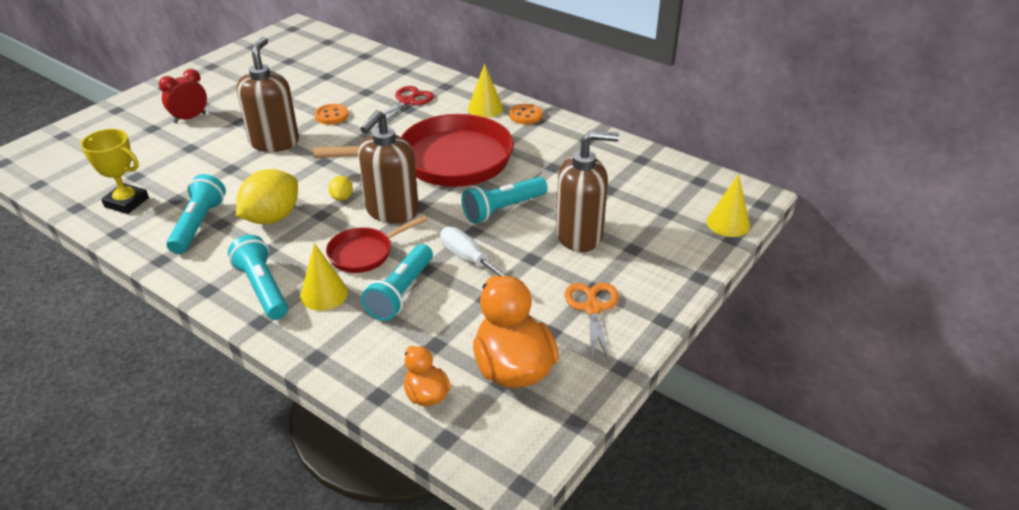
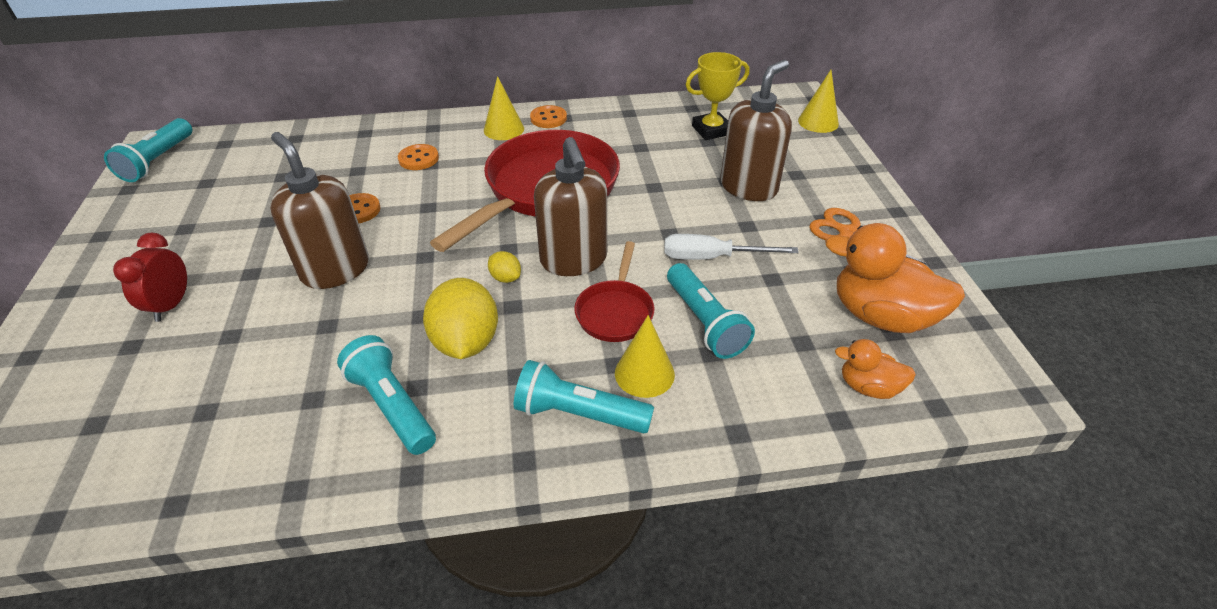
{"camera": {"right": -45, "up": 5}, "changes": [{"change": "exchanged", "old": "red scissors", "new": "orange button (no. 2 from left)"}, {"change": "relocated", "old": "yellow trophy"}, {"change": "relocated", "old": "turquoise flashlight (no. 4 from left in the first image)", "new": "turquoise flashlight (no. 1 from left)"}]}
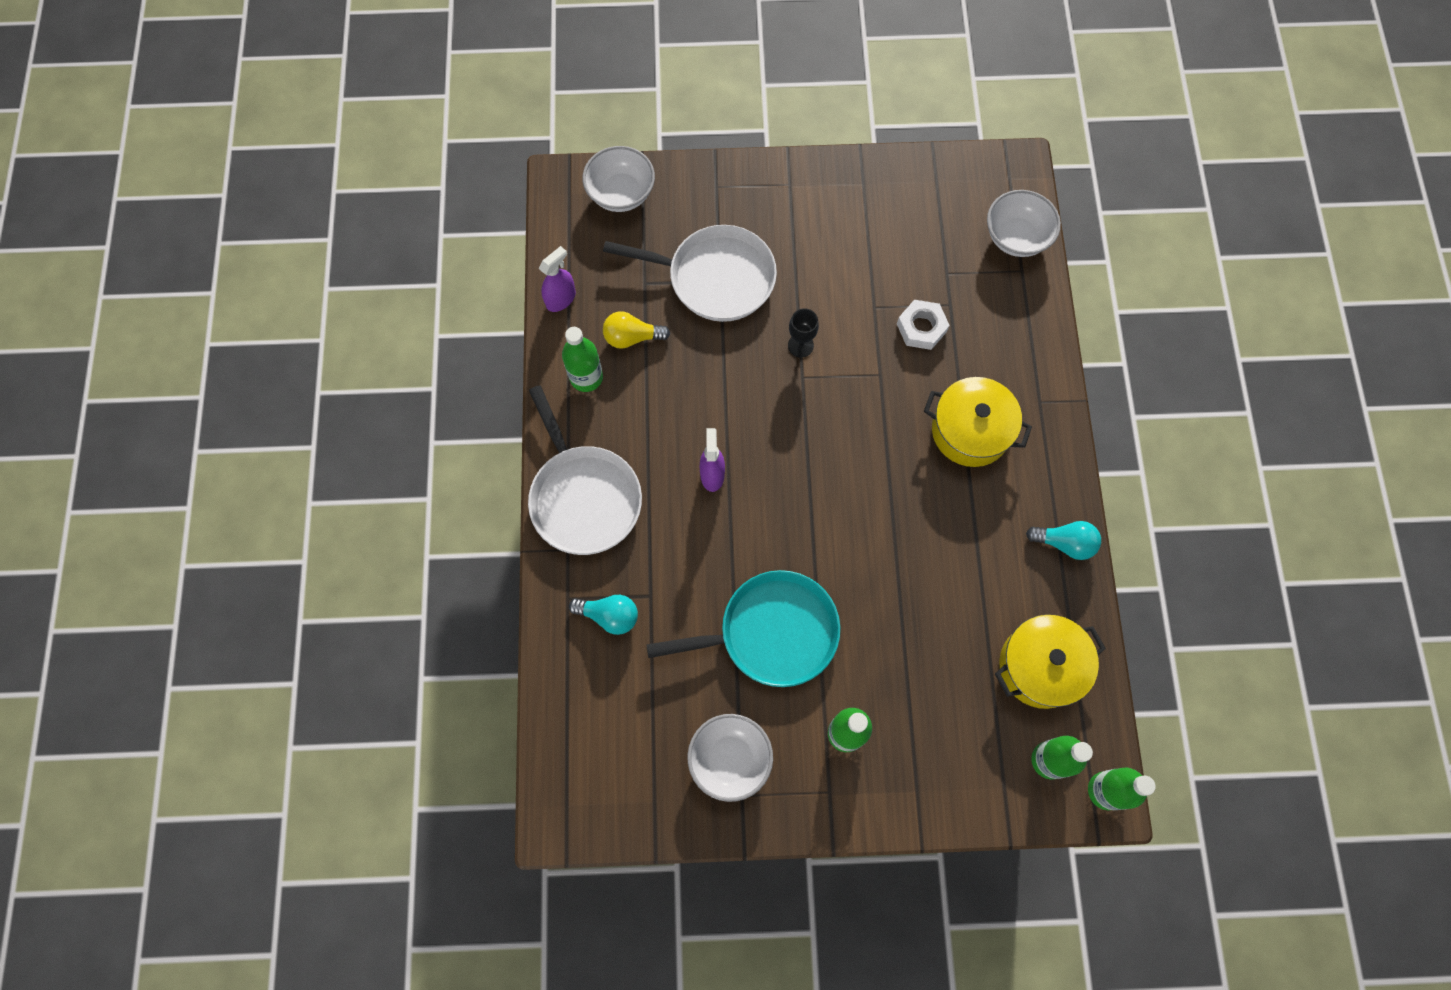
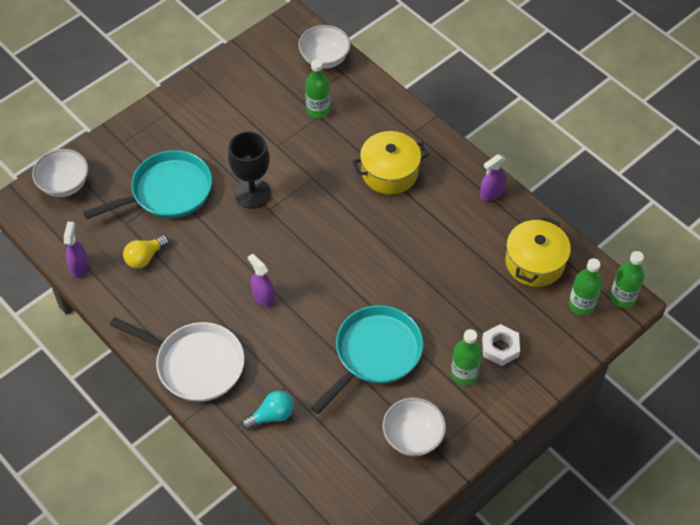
{"camera": {"right": -40, "up": -15}, "changes": [{"change": "colour", "old": "white pan (no. 2 from left)", "new": "turquoise pan (no. 1 from left)"}, {"change": "relocated", "old": "white nut"}, {"change": "size", "old": "black goblet", "factor": 1.86}, {"change": "relocated", "old": "green bottle (no. 1 from left)"}, {"change": "exchanged", "old": "turquoise light bulb (no. 2 from left)", "new": "purple spray bottle (no. 3 from left)"}]}
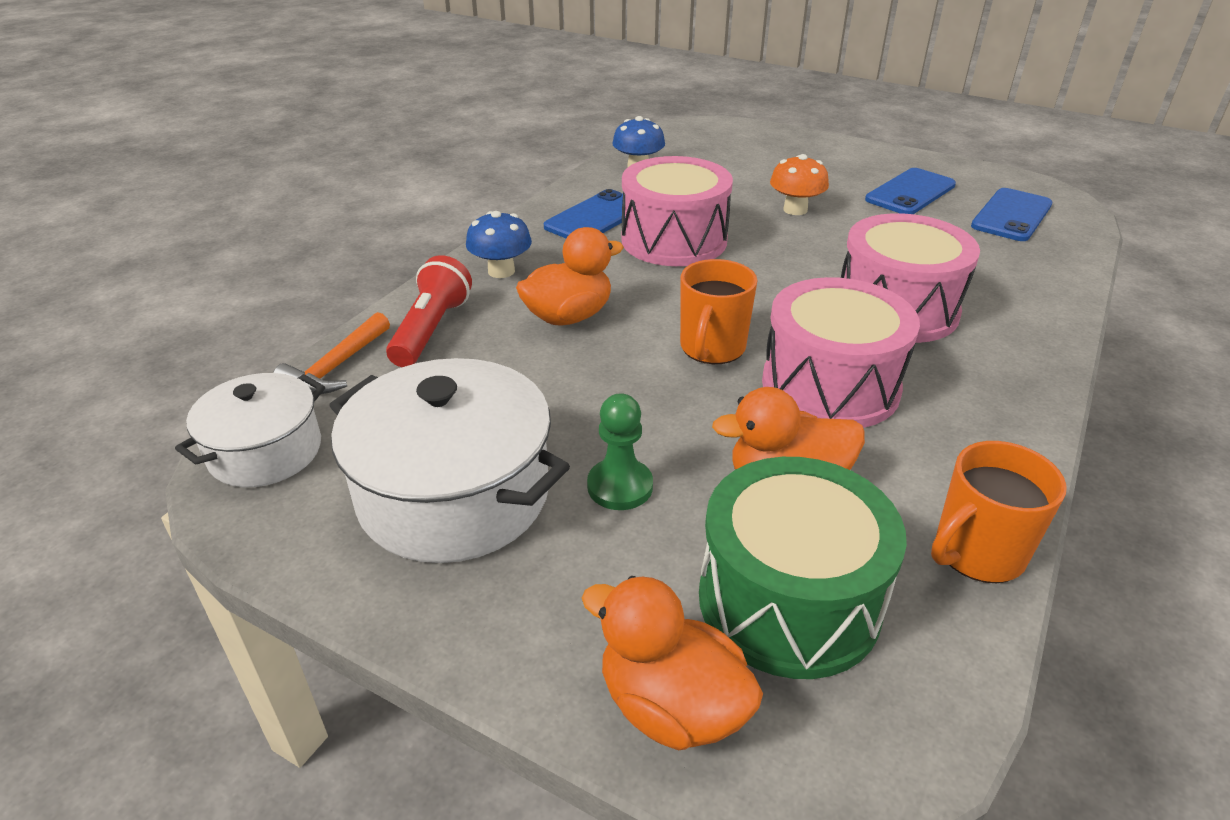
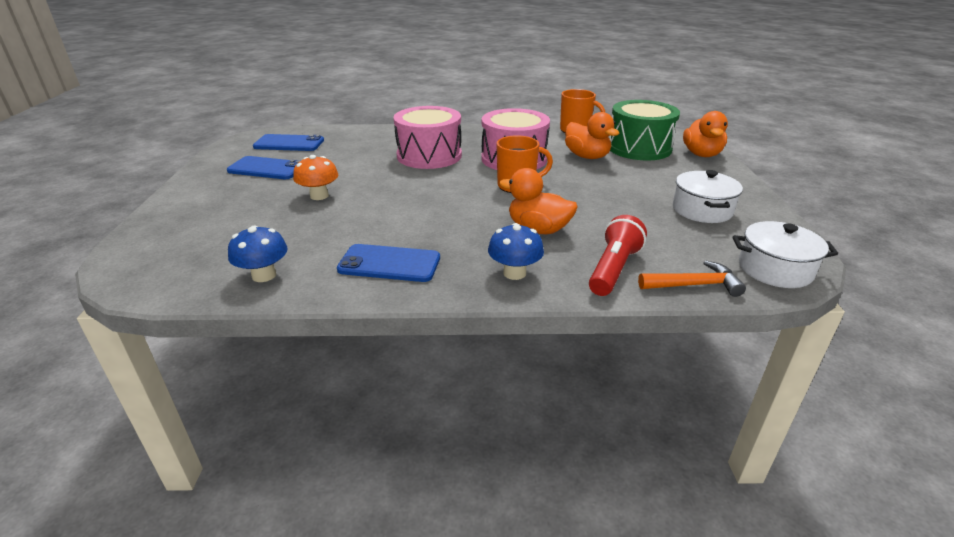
{"camera": {"right": -120, "up": -5}, "changes": [{"change": "missing", "old": "pink drum (no. 1 from left)"}, {"change": "spun", "old": "red flashlight", "degrees": 135}, {"change": "size", "old": "white pot (no. 2 from left in the first image)", "factor": 0.61}, {"change": "missing", "old": "green pawn"}]}
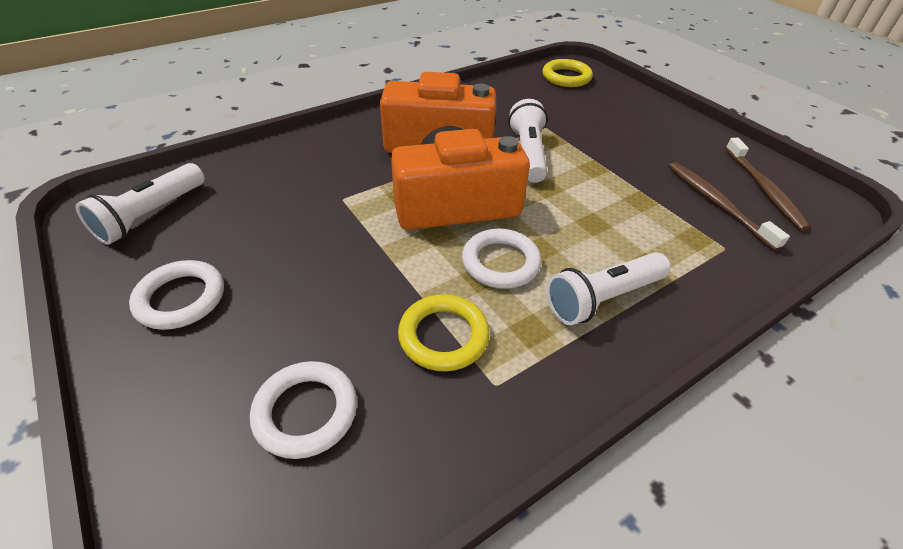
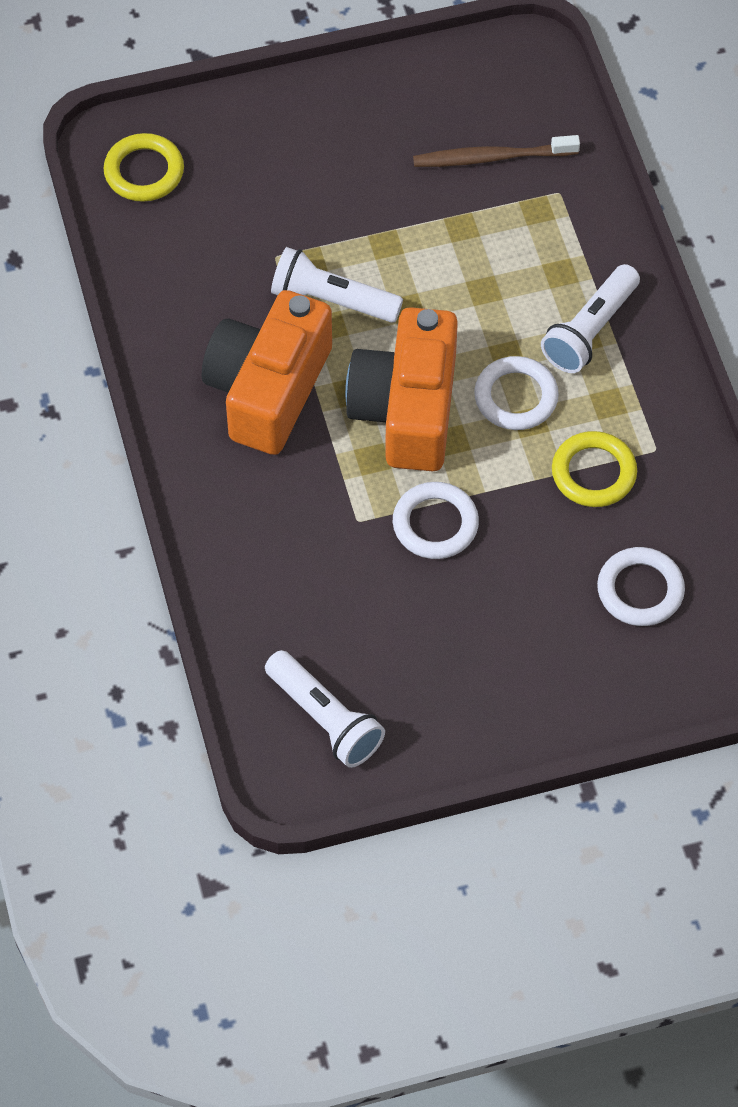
{"camera": {"right": -70, "up": 15}, "changes": [{"change": "missing", "old": "brown toothbrush (no. 2 from left)"}, {"change": "spun", "old": "white flashlight (no. 3 from left)", "degrees": 45}, {"change": "relocated", "old": "white ring (no. 1 from left)"}]}
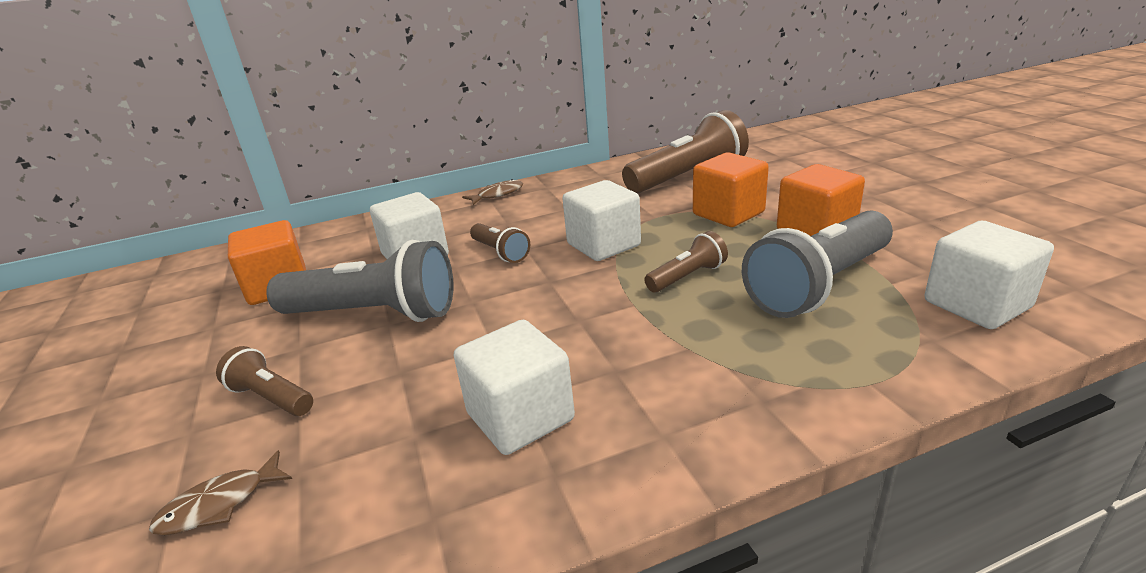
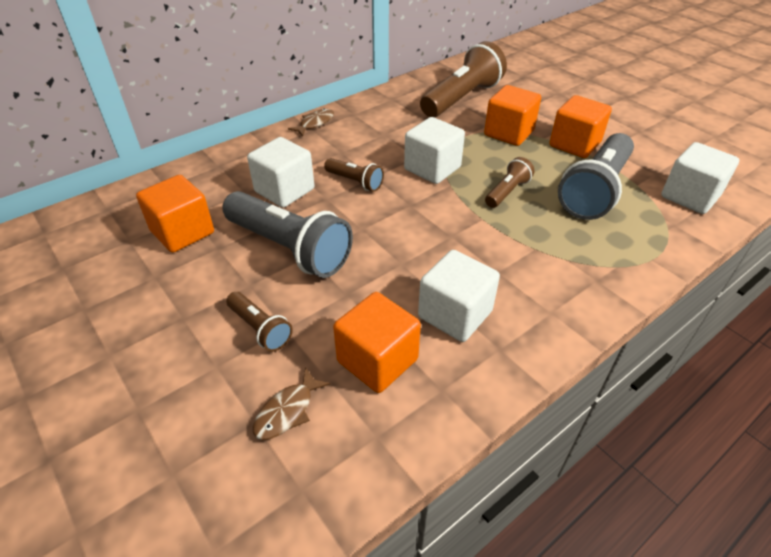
{"camera": {"right": -20, "up": 15}, "changes": [{"change": "spun", "old": "grey flashlight (no. 1 from left)", "degrees": 45}, {"change": "spun", "old": "brown flashlight (no. 1 from left)", "degrees": -150}, {"change": "appeared", "new": "orange cube (no. 2 from left)"}]}
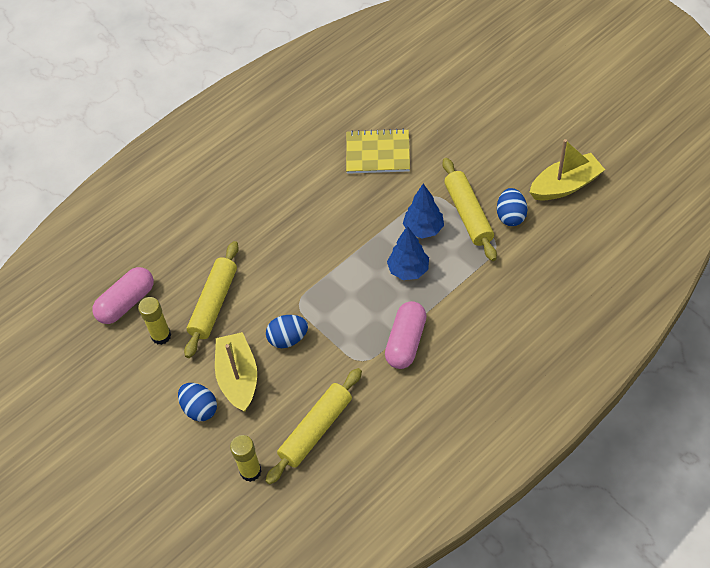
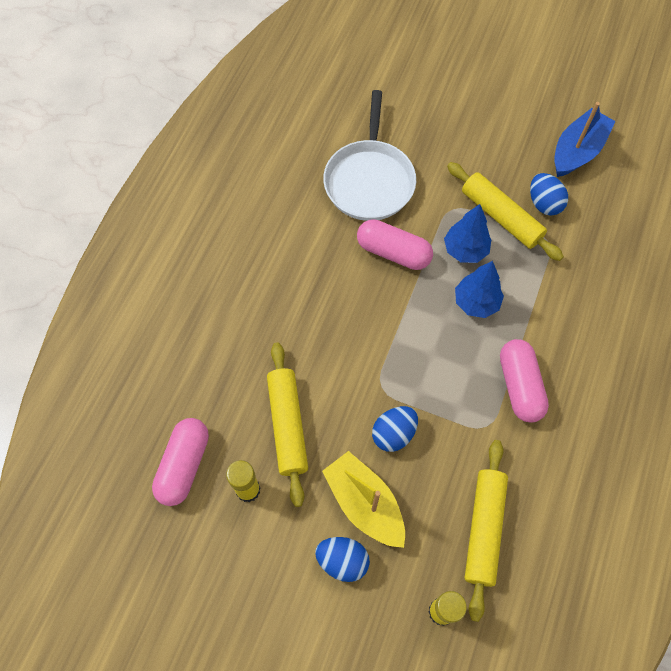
{"camera": {"right": -30, "up": 10}, "changes": [{"change": "exchanged", "old": "yellow notebook", "new": "white pan"}, {"change": "colour", "old": "yellow boat (no. 2 from left)", "new": "blue boat"}, {"change": "appeared", "new": "pink capsule (no. 2 from left)"}]}
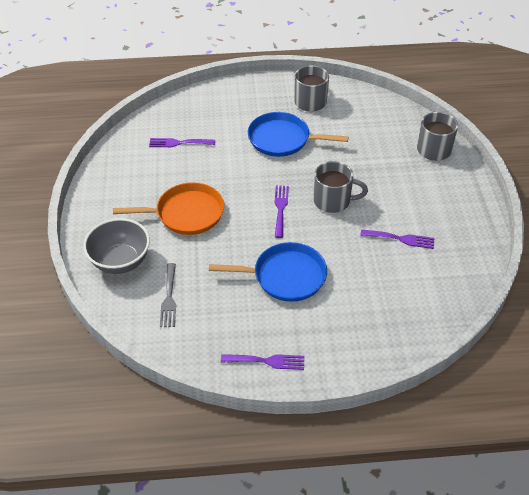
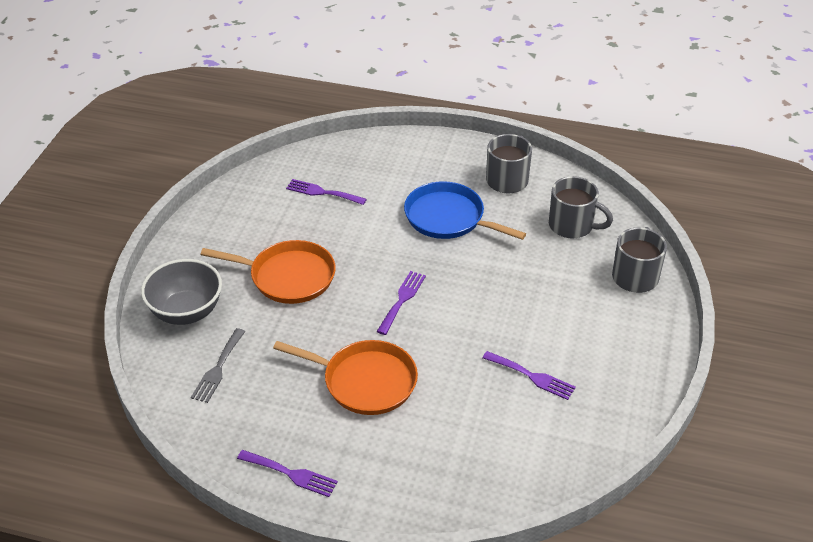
{"camera": {"right": 20, "up": -5}, "changes": [{"change": "relocated", "old": "grey mug (no. 2 from left)"}, {"change": "colour", "old": "blue pan (no. 1 from left)", "new": "orange pan (no. 2 from left)"}]}
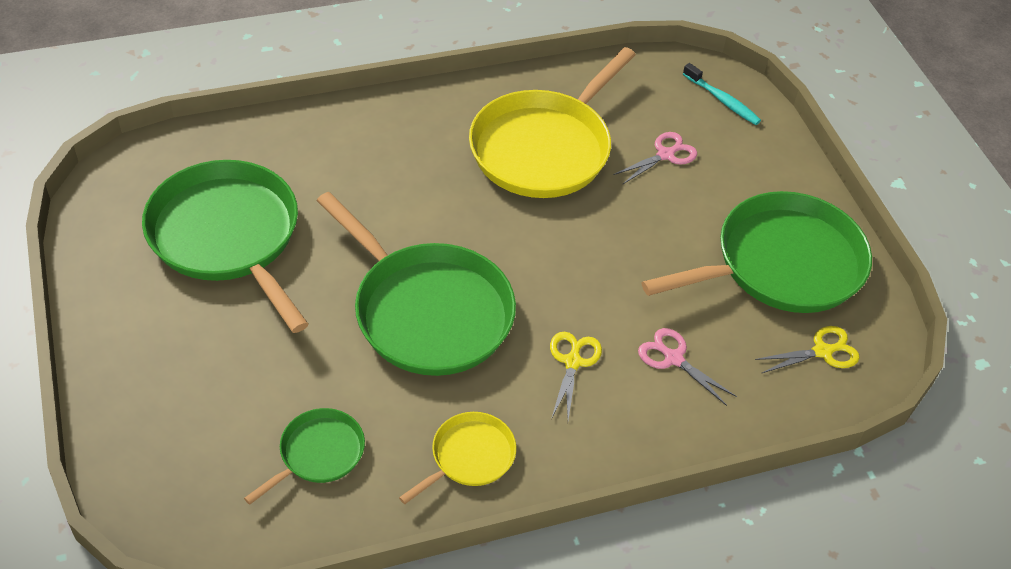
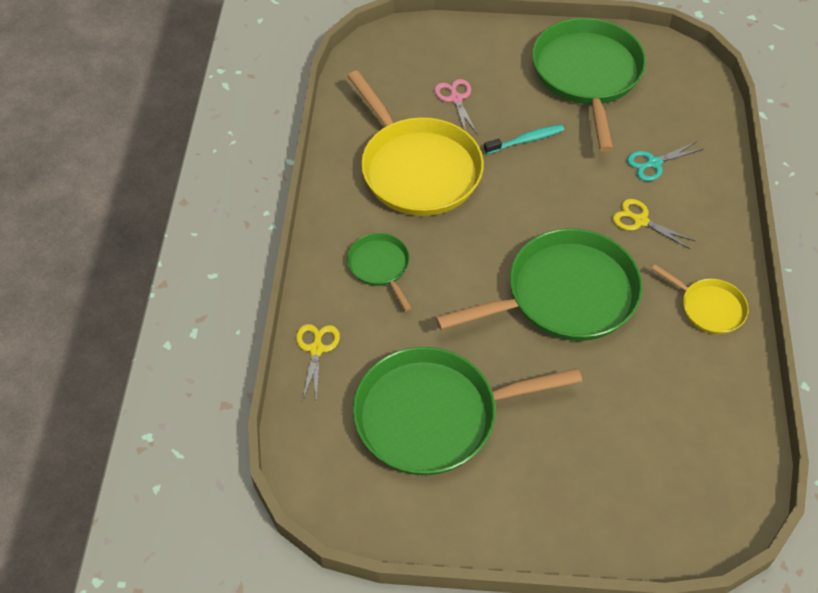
{"camera": {"right": -65, "up": 5}, "changes": [{"change": "relocated", "old": "turquoise toothbrush"}, {"change": "relocated", "old": "yellow scissors (no. 2 from left in the first image)", "new": "yellow scissors (no. 1 from left)"}, {"change": "colour", "old": "pink scissors (no. 2 from left)", "new": "turquoise scissors"}, {"change": "relocated", "old": "green pan (no. 2 from left in the first image)", "new": "green pan (no. 1 from left)"}, {"change": "spun", "old": "yellow pan (no. 1 from left in the first image)", "degrees": 150}]}
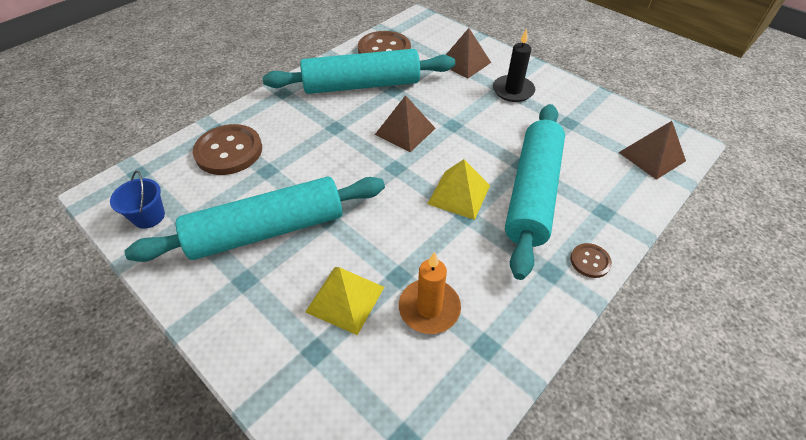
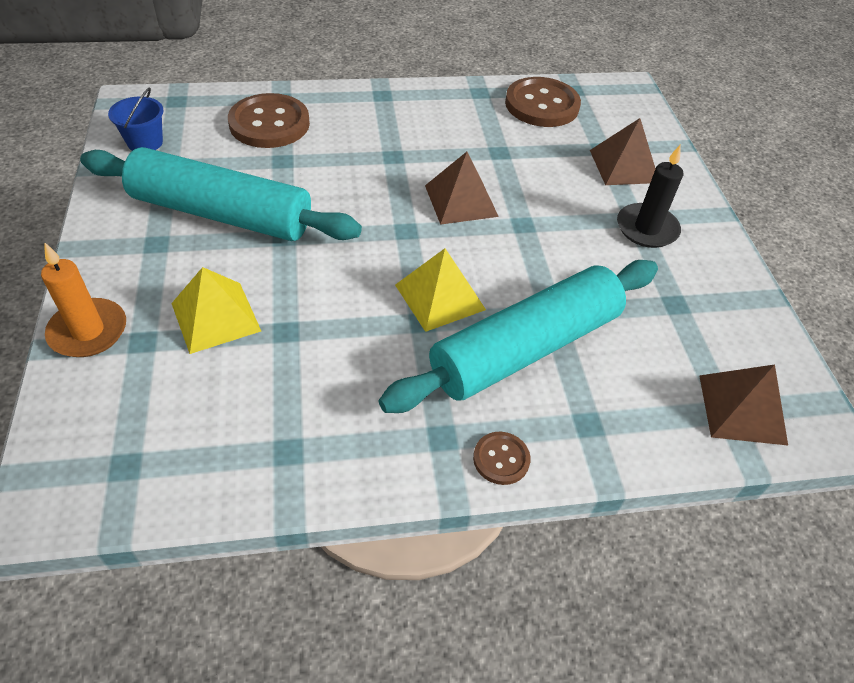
{"camera": {"right": 35, "up": 0}, "changes": [{"change": "missing", "old": "turquoise rolling pin (no. 2 from left)"}, {"change": "relocated", "old": "orange candle"}]}
